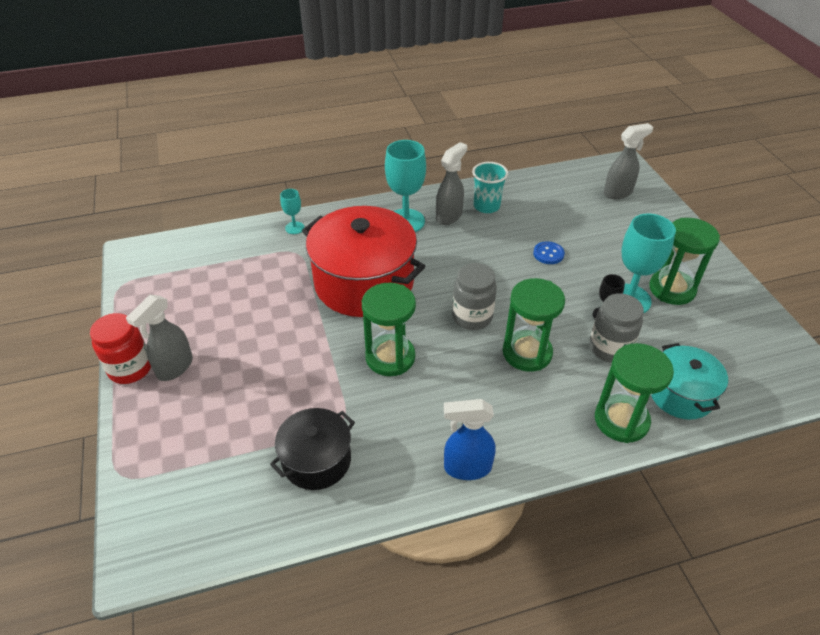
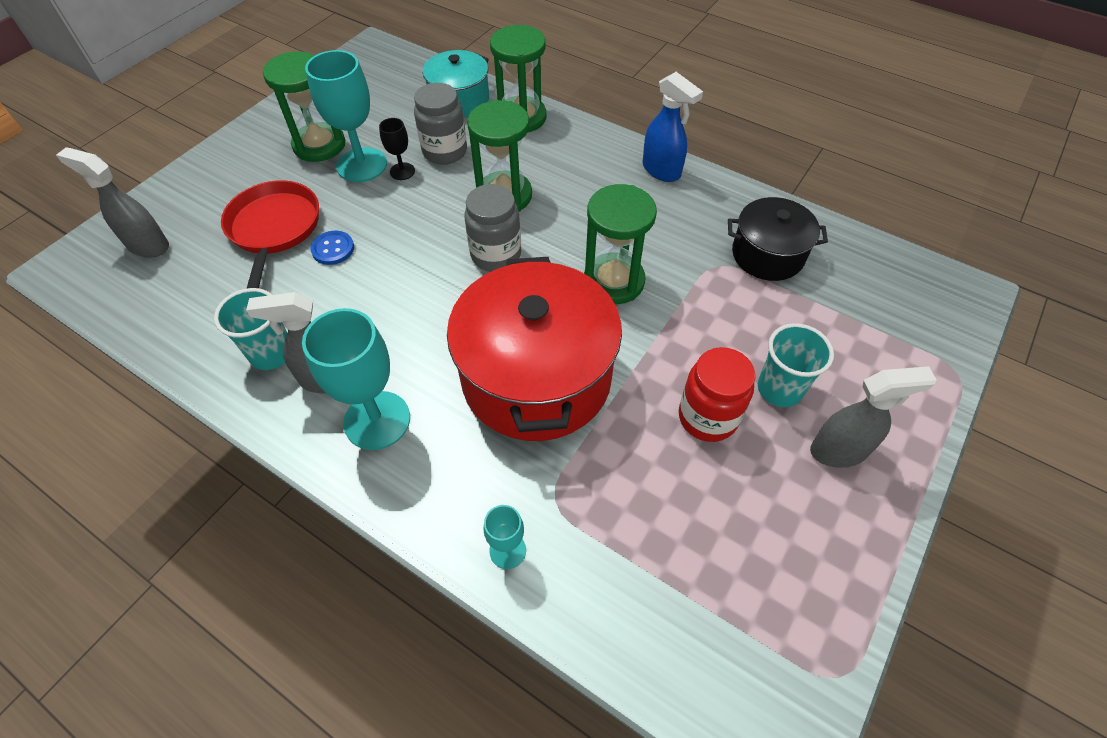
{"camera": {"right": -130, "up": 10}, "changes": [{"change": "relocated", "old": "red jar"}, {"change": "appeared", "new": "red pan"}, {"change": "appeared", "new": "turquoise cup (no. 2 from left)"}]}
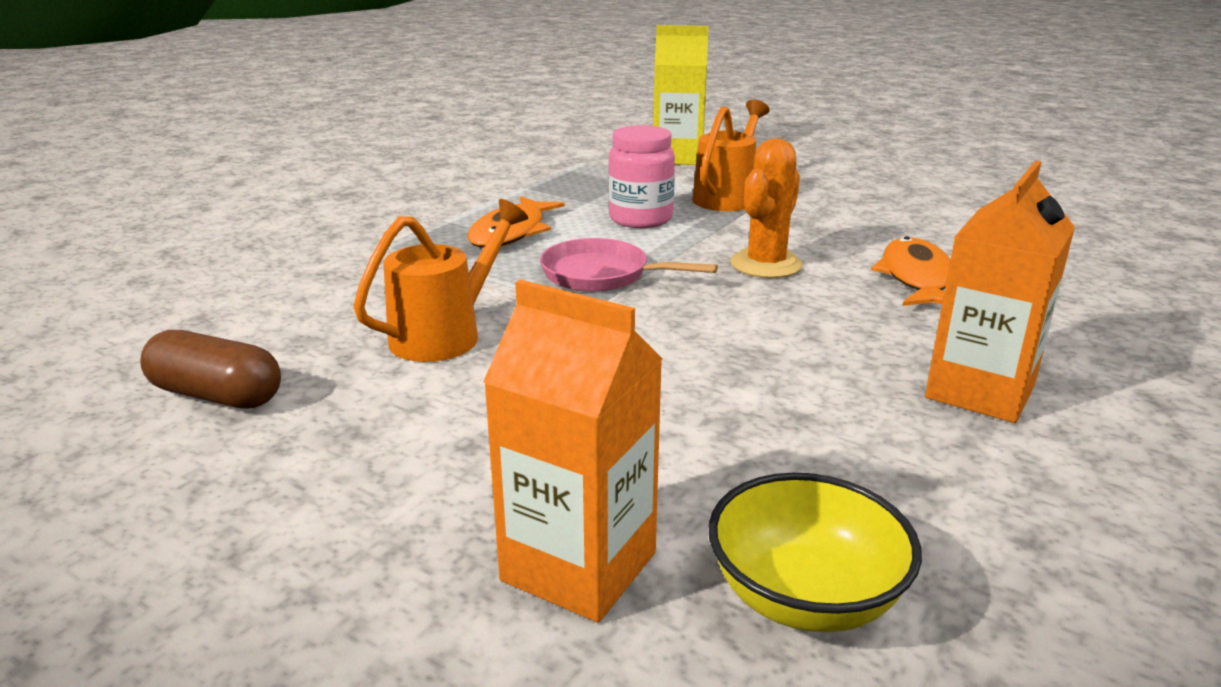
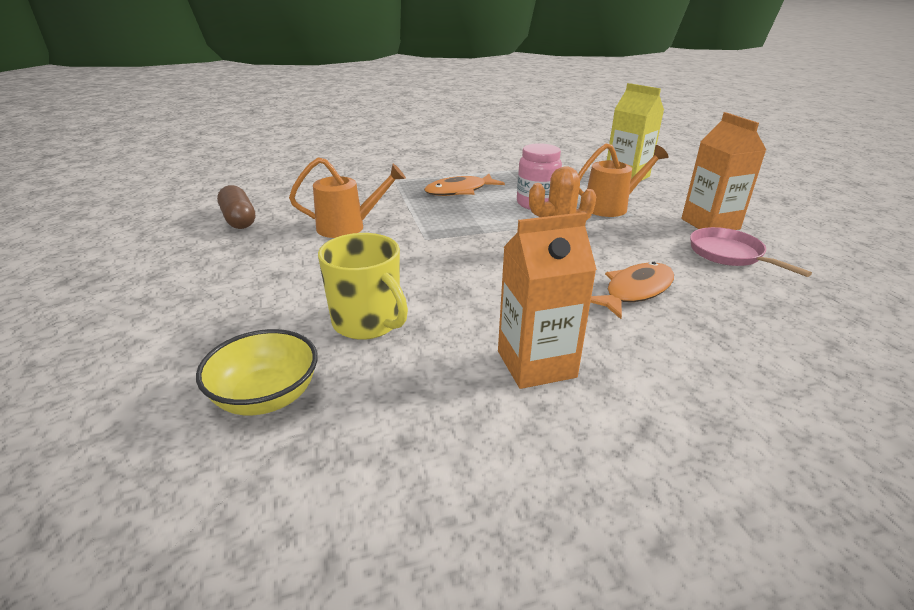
{"camera": {"right": 40, "up": 5}, "changes": [{"change": "relocated", "old": "pink pan"}, {"change": "relocated", "old": "orange carton (no. 1 from left in the first image)", "new": "orange carton (no. 2 from left)"}, {"change": "appeared", "new": "yellow mug"}]}
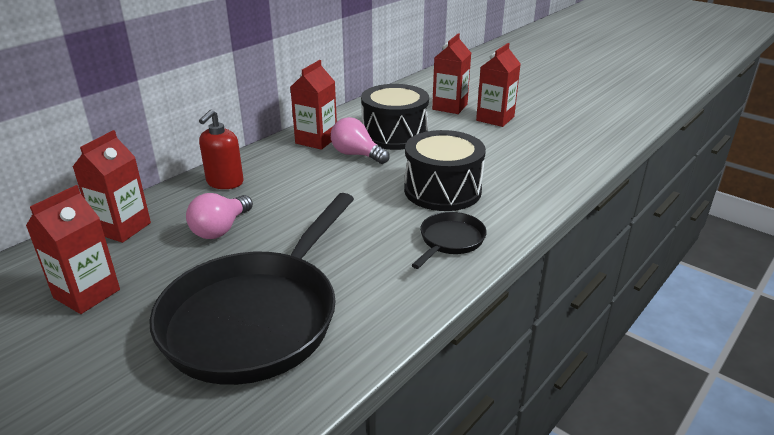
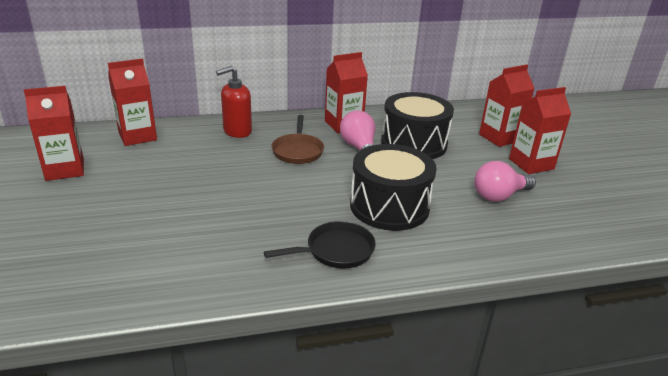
{"camera": {"right": 35, "up": 0}, "changes": [{"change": "missing", "old": "black pan (no. 1 from left)"}, {"change": "relocated", "old": "pink light bulb (no. 1 from left in the first image)", "new": "pink light bulb (no. 2 from left)"}, {"change": "appeared", "new": "brown pan"}]}
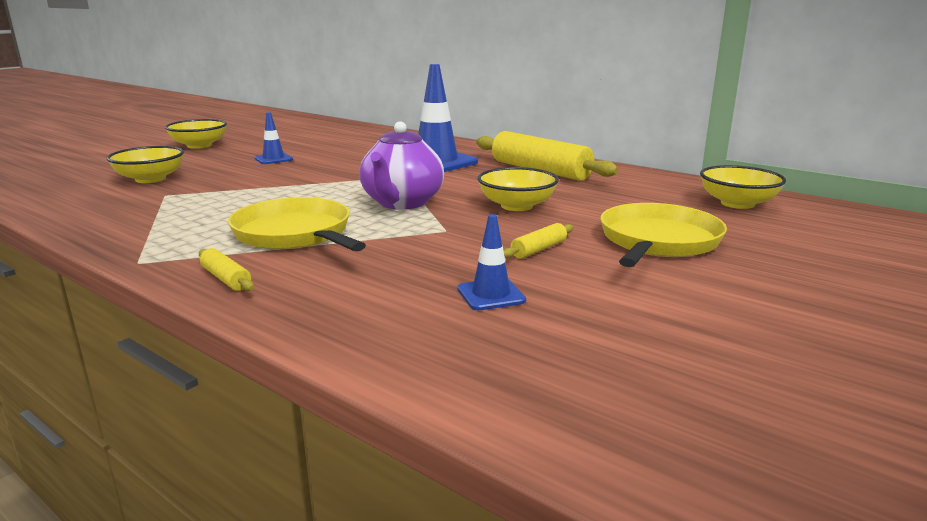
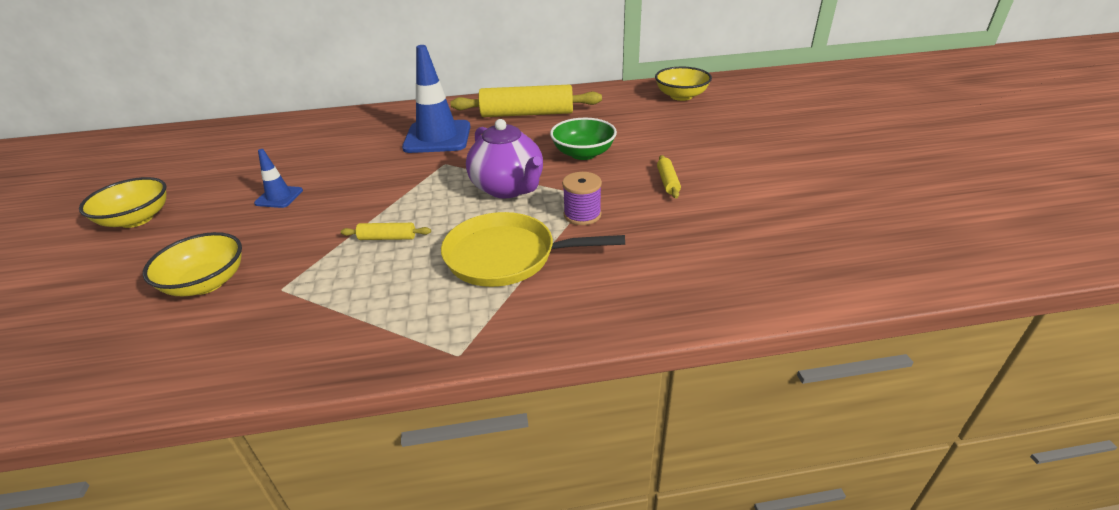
{"camera": {"right": -45, "up": 15}, "changes": [{"change": "colour", "old": "yellow bowl (no. 3 from left)", "new": "green bowl"}, {"change": "missing", "old": "yellow pan (no. 2 from left)"}, {"change": "missing", "old": "blue traffic cone (no. 3 from left)"}, {"change": "relocated", "old": "yellow rolling pin (no. 1 from left)"}, {"change": "appeared", "new": "purple spool"}]}
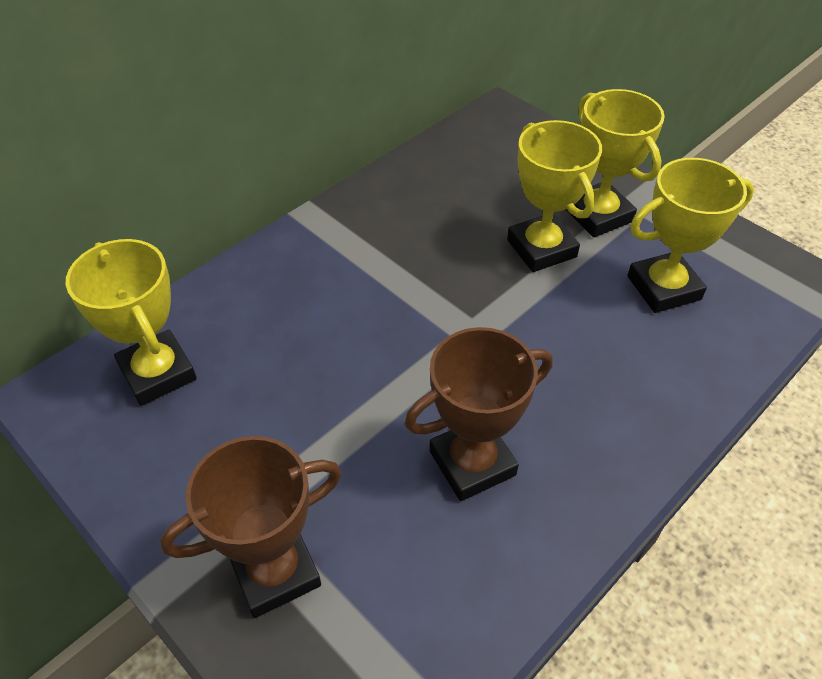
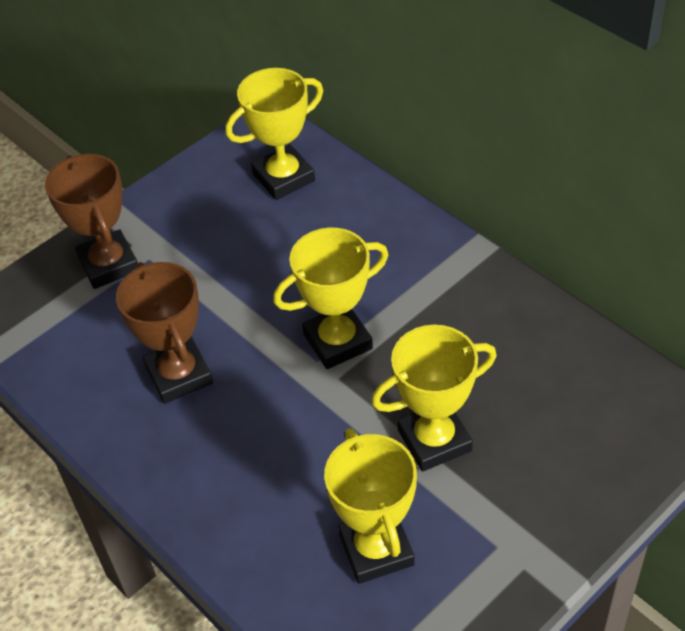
{"camera": {"right": 95, "up": 0}, "changes": [{"change": "relocated", "old": "yellow trophy (no. 3 from left in the first image)", "new": "yellow trophy (no. 2 from left)"}]}
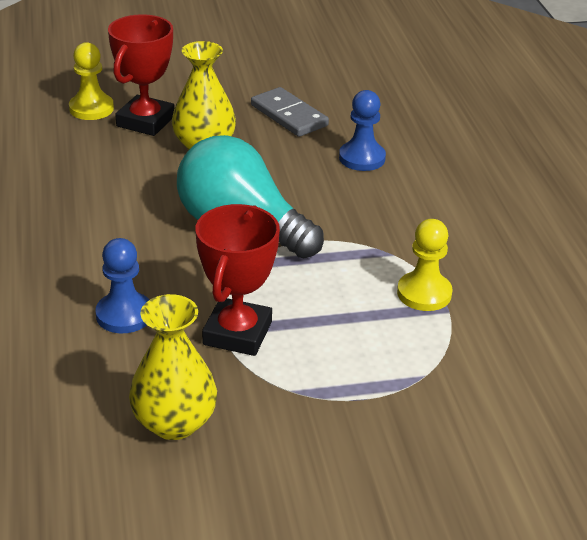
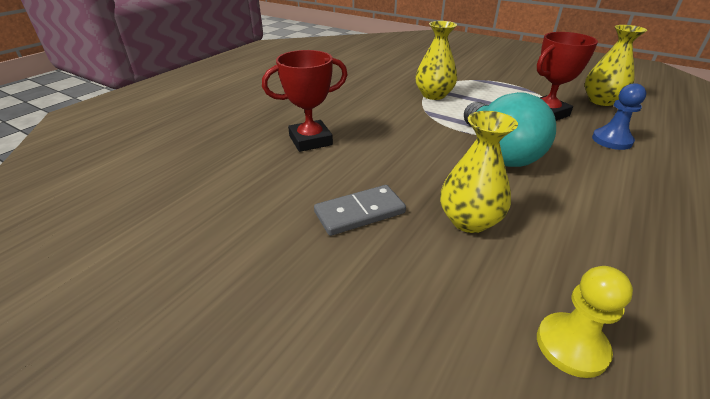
{"camera": {"right": -135, "up": 0}, "changes": [{"change": "relocated", "old": "red trophy (no. 1 from left)"}, {"change": "spun", "old": "grey domino", "degrees": 60}, {"change": "missing", "old": "blue pawn (no. 2 from left)"}, {"change": "exchanged", "old": "yellow pawn (no. 2 from left)", "new": "yellow vase (no. 1 from left)"}]}
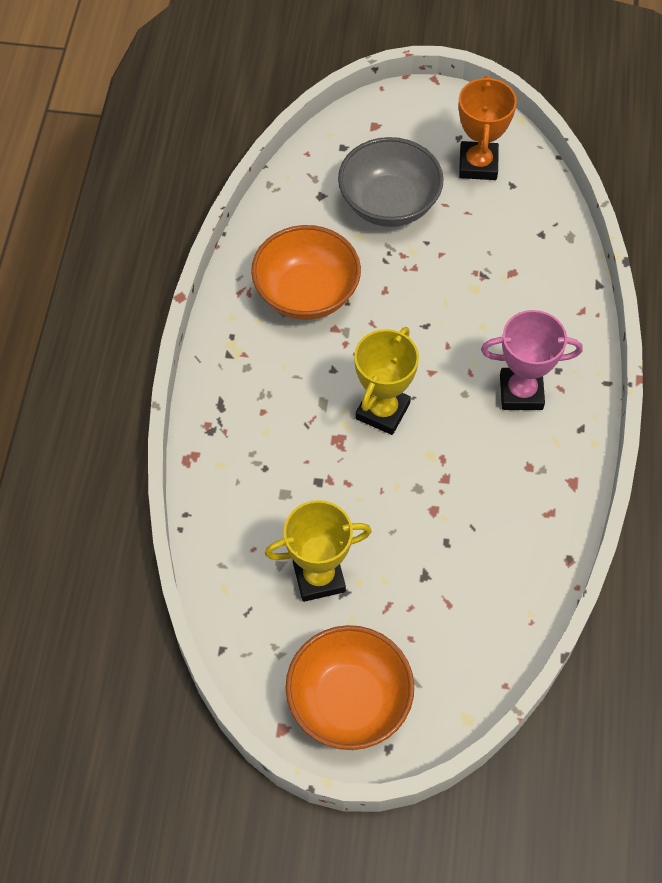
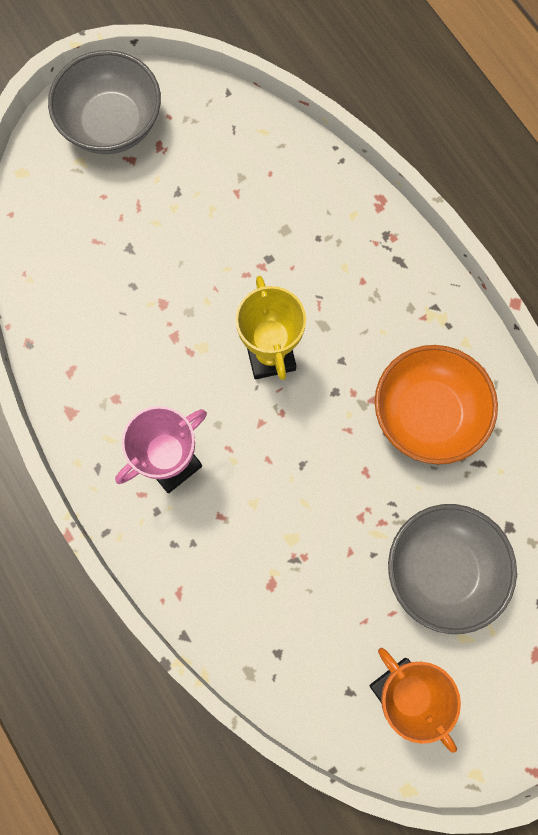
{"camera": {"right": 140, "up": 15}, "changes": [{"change": "missing", "old": "yellow trophy (no. 1 from left)"}, {"change": "colour", "old": "orange bowl (no. 2 from left)", "new": "grey bowl (no. 1 from left)"}]}
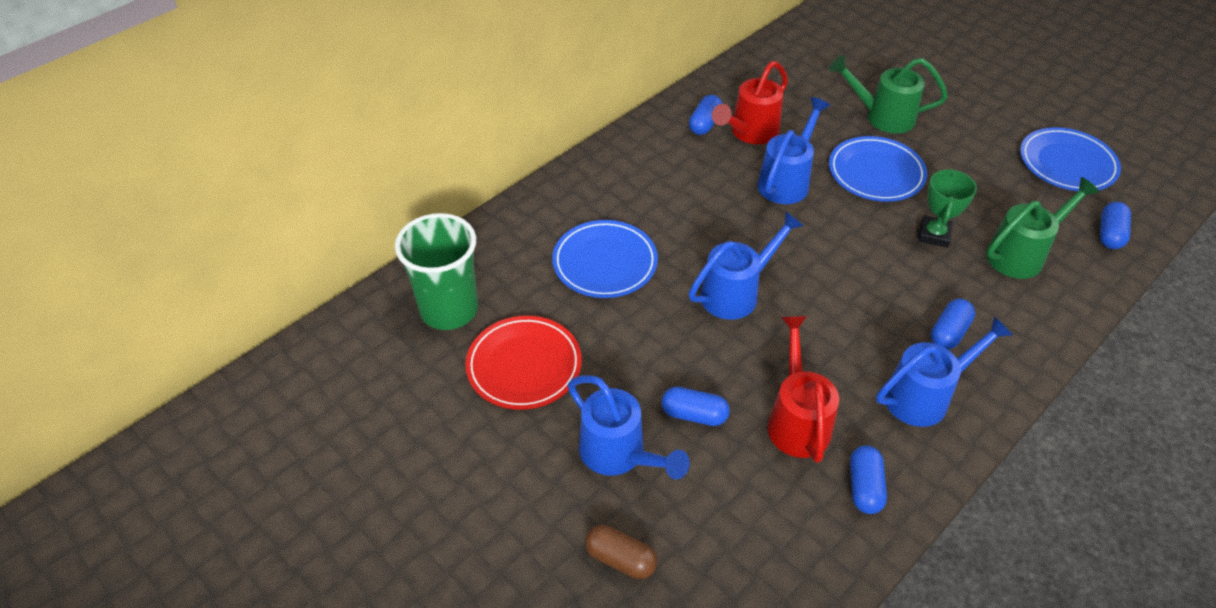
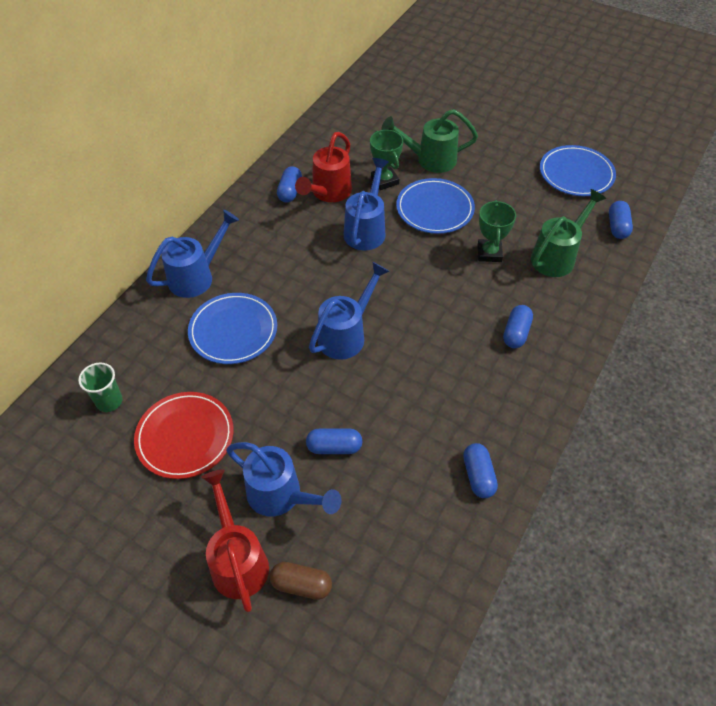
{"camera": {"right": -15, "up": 5}, "changes": [{"change": "size", "old": "green cup", "factor": 0.53}, {"change": "relocated", "old": "red watering can (no. 2 from left in the first image)", "new": "red watering can (no. 1 from left)"}, {"change": "relocated", "old": "blue watering can (no. 4 from left in the first image)", "new": "blue watering can (no. 1 from left)"}, {"change": "appeared", "new": "green trophy (no. 1 from left)"}]}
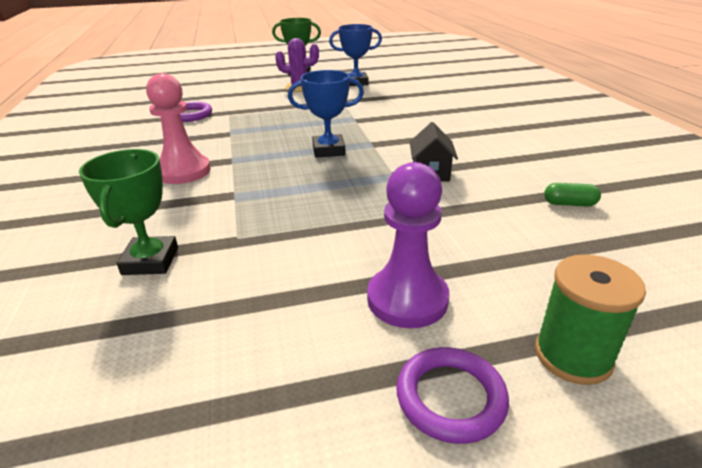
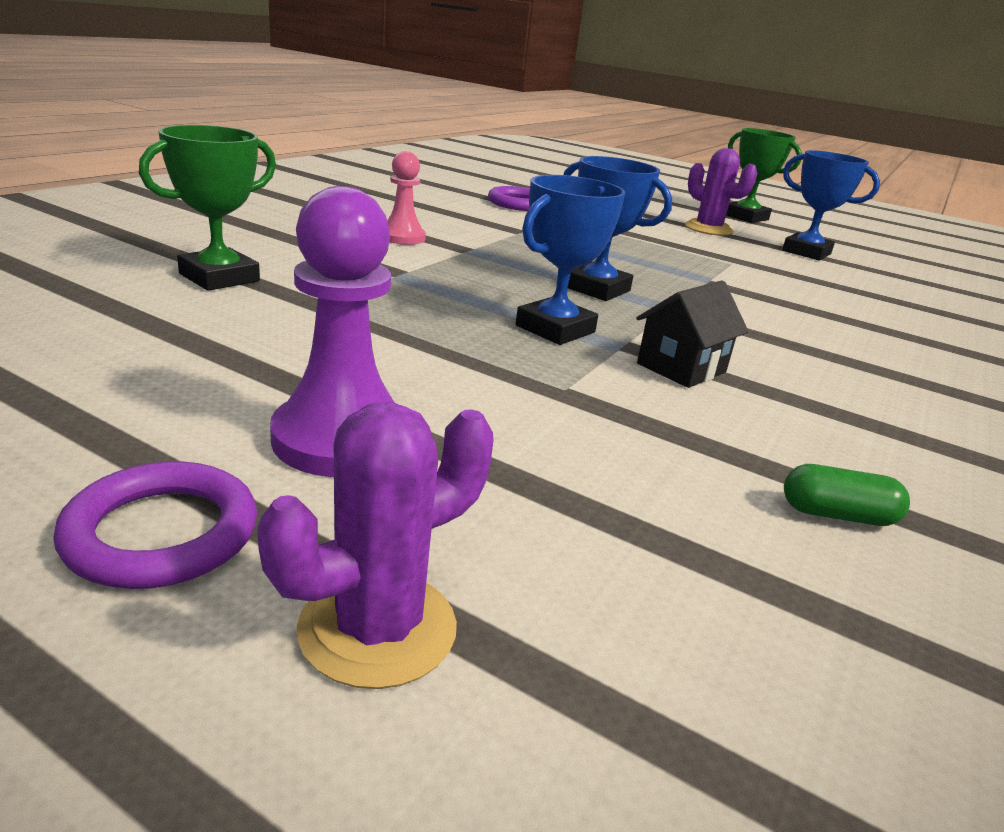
{"camera": {"right": 40, "up": -5}, "changes": [{"change": "size", "old": "pink pawn", "factor": 0.62}, {"change": "spun", "old": "green capsule", "degrees": -45}, {"change": "exchanged", "old": "green spool", "new": "purple cactus (no. 1 from left)"}, {"change": "appeared", "new": "blue trophy (no. 1 from left)"}]}
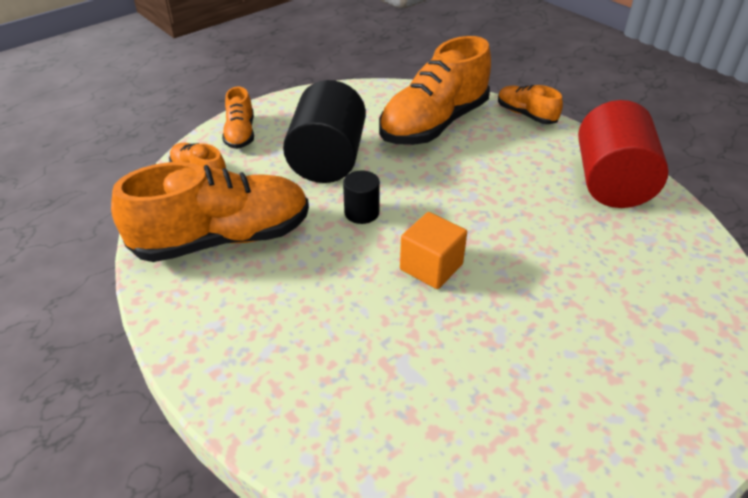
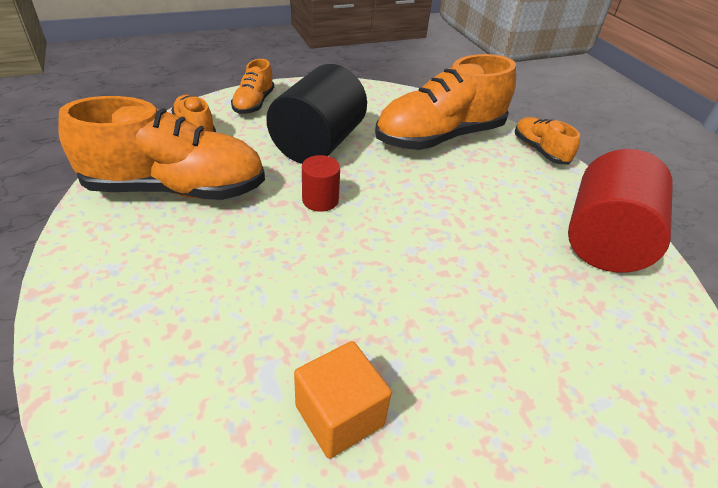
{"camera": {"right": 15, "up": 0}, "changes": [{"change": "colour", "old": "black cylinder (no. 2 from left)", "new": "red cylinder (no. 1 from left)"}, {"change": "relocated", "old": "orange cube"}]}
